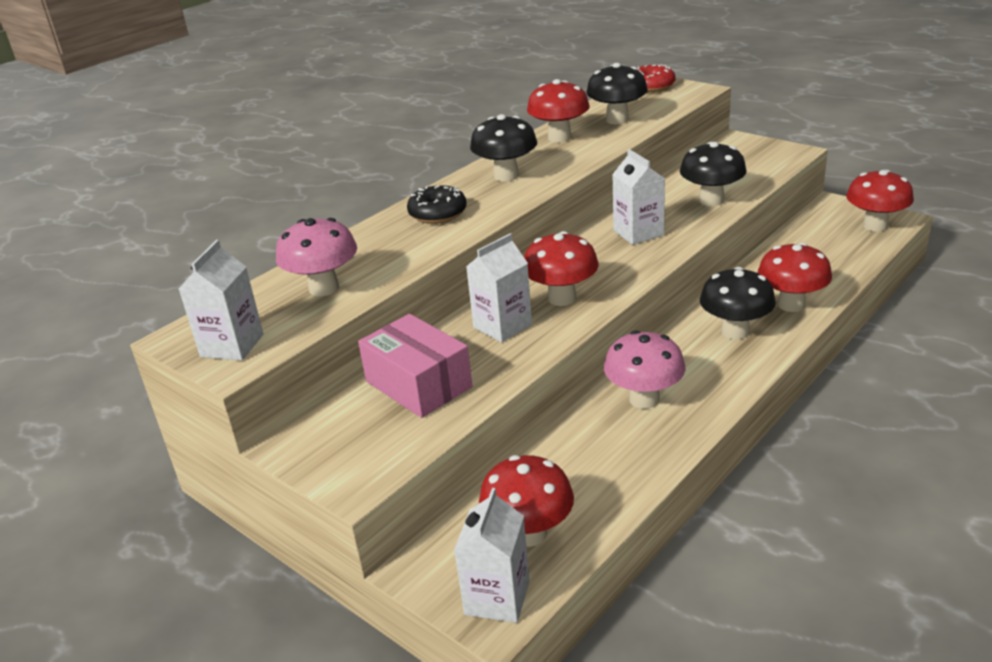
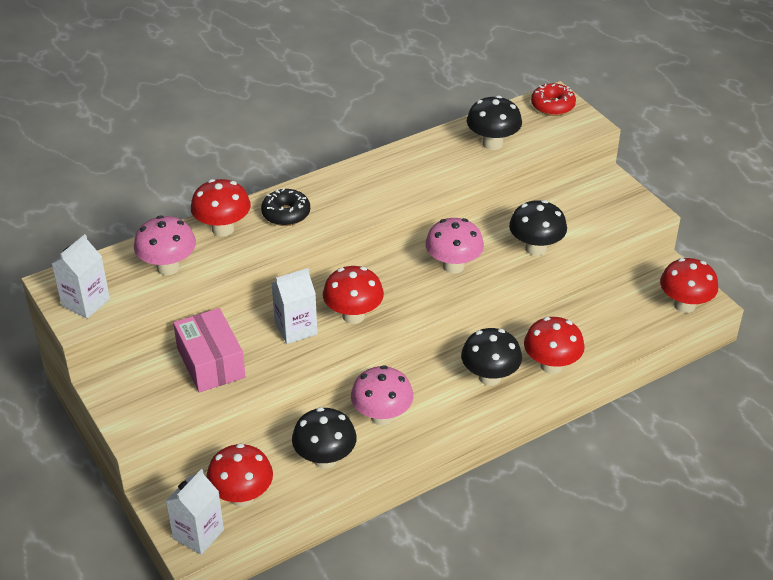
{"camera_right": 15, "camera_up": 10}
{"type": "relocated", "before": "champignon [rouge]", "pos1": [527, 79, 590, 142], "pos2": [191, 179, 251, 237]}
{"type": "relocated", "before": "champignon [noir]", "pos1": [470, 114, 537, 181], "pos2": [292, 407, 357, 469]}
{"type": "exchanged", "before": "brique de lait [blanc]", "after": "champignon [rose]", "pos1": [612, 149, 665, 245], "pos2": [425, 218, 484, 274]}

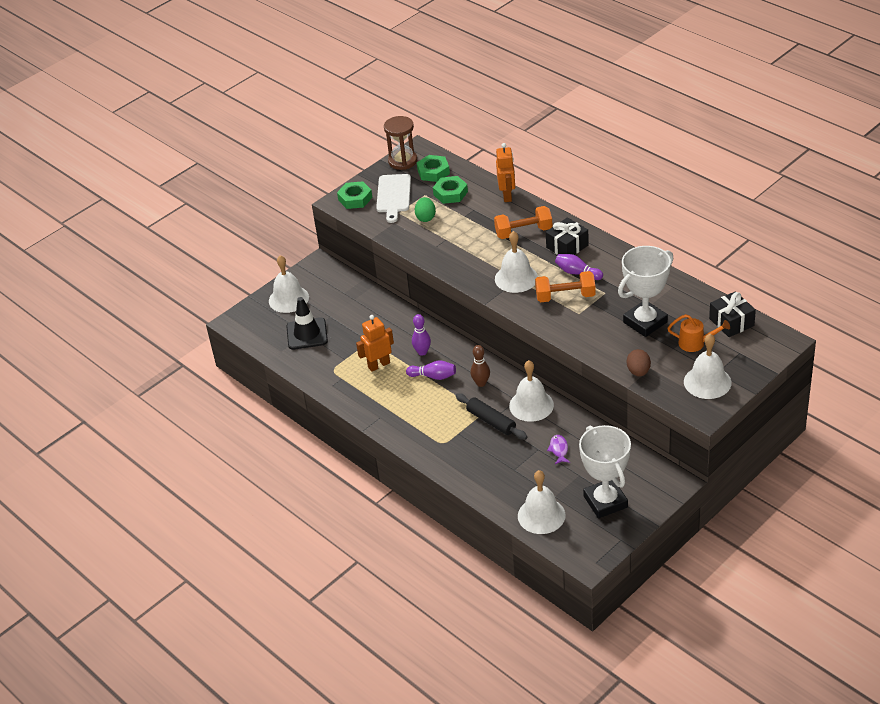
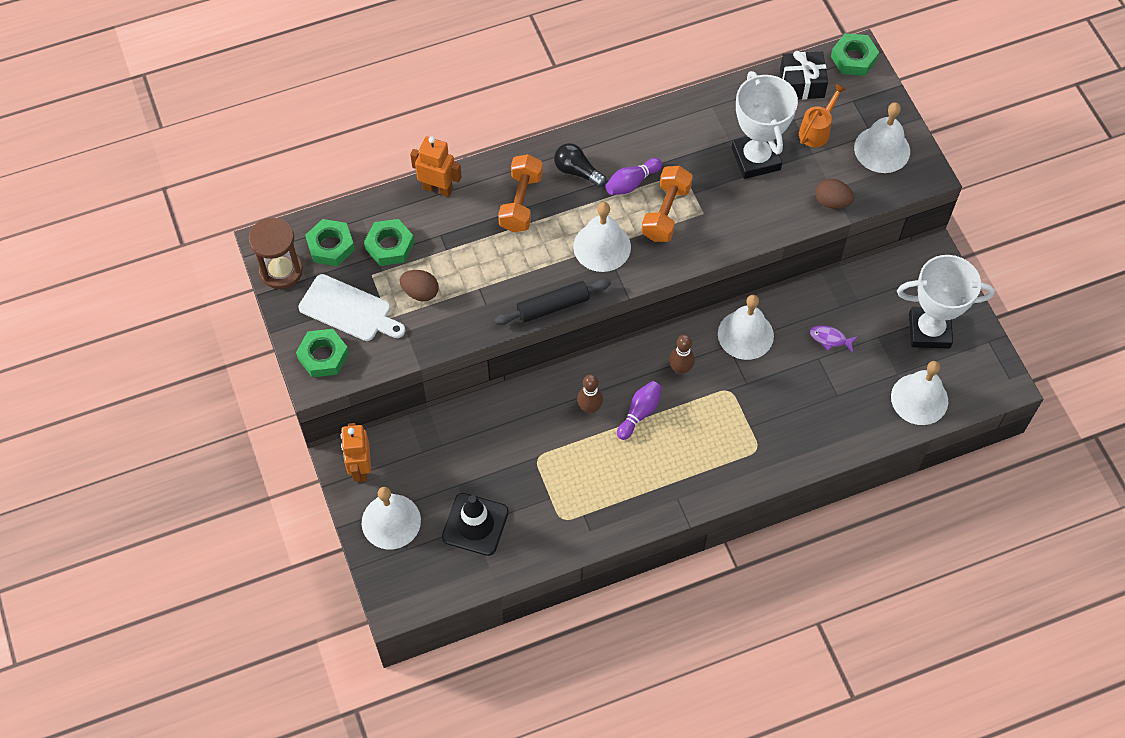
{"camera_right": -70, "camera_up": 20}
{"type": "colour", "before": "œuf [vert]", "after": "œuf [marron]", "pos1": [415, 197, 436, 222], "pos2": [400, 270, 439, 301]}
{"type": "exchanged", "before": "cadeau [noir]", "after": "ampoule [noir]", "pos1": [546, 217, 589, 255], "pos2": [554, 143, 607, 187]}
{"type": "colour", "before": "quille [violet]", "after": "quille [marron]", "pos1": [412, 314, 431, 356], "pos2": [577, 375, 603, 414]}
{"type": "relocated", "before": "robot [orange]", "pos1": [356, 315, 394, 372], "pos2": [341, 423, 371, 482]}
{"type": "relocated", "before": "rouleau à pâtisserie [noir]", "pos1": [456, 393, 527, 440], "pos2": [495, 279, 611, 325]}
{"type": "appeared", "after": "écrou [vert]", "pos2": [831, 33, 879, 76]}

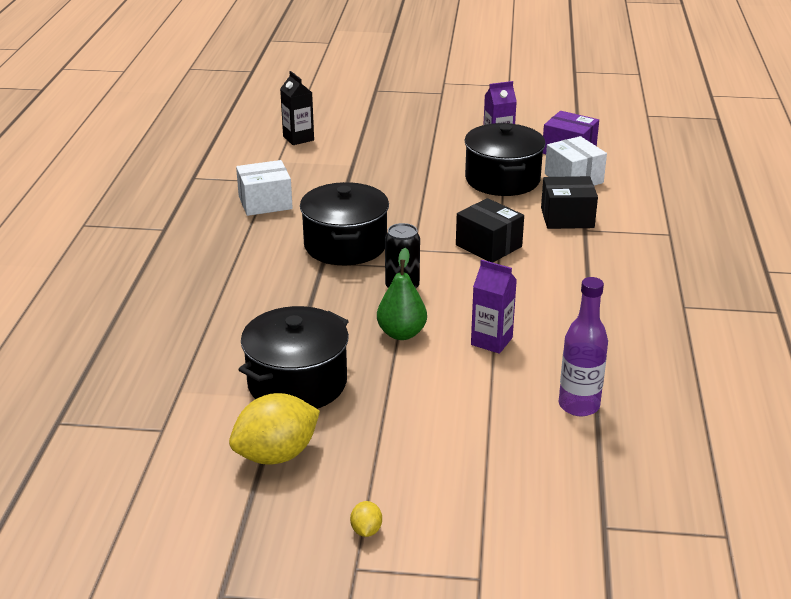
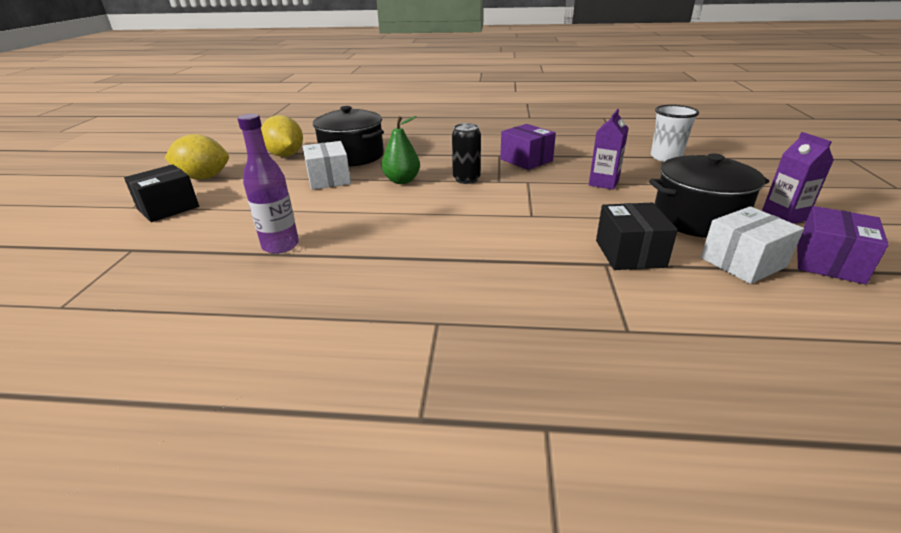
{"camera_right": 90, "camera_up": 0}
{"type": "missing", "before": "brique de lait [noir]", "pos1": [280, 71, 314, 145]}
{"type": "relocated", "before": "boîte [blanc]", "pos1": [236, 160, 293, 216], "pos2": [303, 141, 351, 190]}
{"type": "exchanged", "before": "marmite [noir]", "after": "boîte [violet]", "pos1": [300, 182, 389, 265], "pos2": [500, 124, 556, 170]}
{"type": "relocated", "before": "boîte [noir]", "pos1": [456, 198, 524, 263], "pos2": [124, 164, 199, 222]}
{"type": "relocated", "before": "brique de lait [violet]", "pos1": [471, 260, 517, 354], "pos2": [589, 109, 629, 190]}
{"type": "size", "before": "citron [jaune]", "pos1": [350, 501, 382, 537], "pos2": [165, 134, 229, 180], "scale": 2.32}
{"type": "appeared", "after": "gobelet [blanc]", "pos2": [651, 105, 699, 162]}

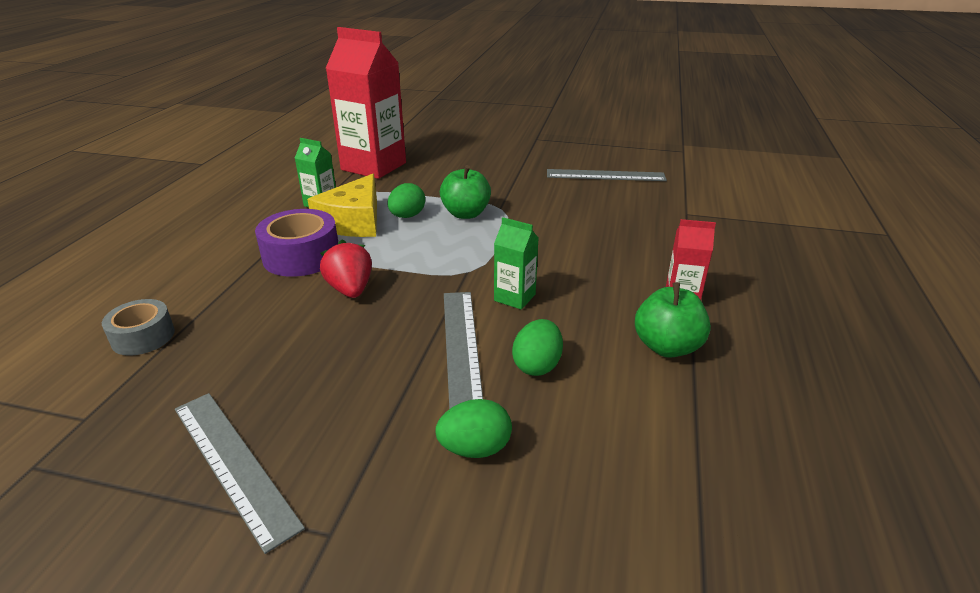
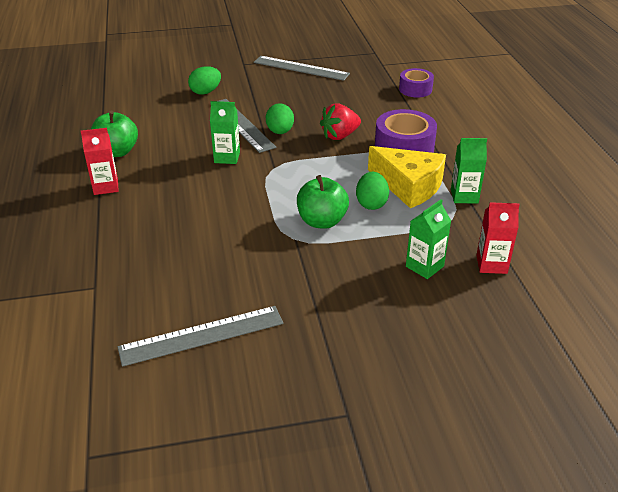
{"camera_right": 155, "camera_up": 5}
{"type": "size", "before": "brique de lait [rouge]", "pos1": [326, 27, 406, 179], "pos2": [476, 202, 520, 274], "scale": 0.46}
{"type": "spun", "before": "fromage [jaune]", "pos1": [307, 174, 377, 237], "pos2": [368, 146, 446, 208], "turn": 135}
{"type": "spun", "before": "fraise [rouge]", "pos1": [320, 240, 372, 298], "pos2": [320, 103, 361, 140], "turn": 105}
{"type": "colour", "before": "ruban adhésif [gris]", "after": "ruban adhésif [violet]", "pos1": [102, 299, 175, 356], "pos2": [399, 68, 434, 97]}
{"type": "relocated", "before": "œuf [vert]", "pos1": [512, 319, 563, 376], "pos2": [266, 103, 294, 134]}
{"type": "appeared", "after": "brique de lait [vert]", "pos2": [406, 199, 451, 279]}

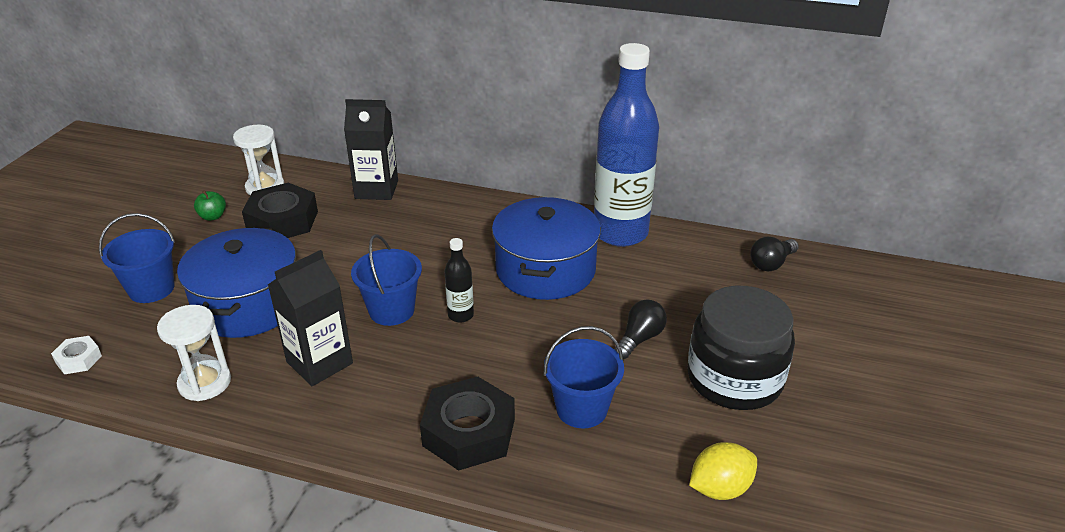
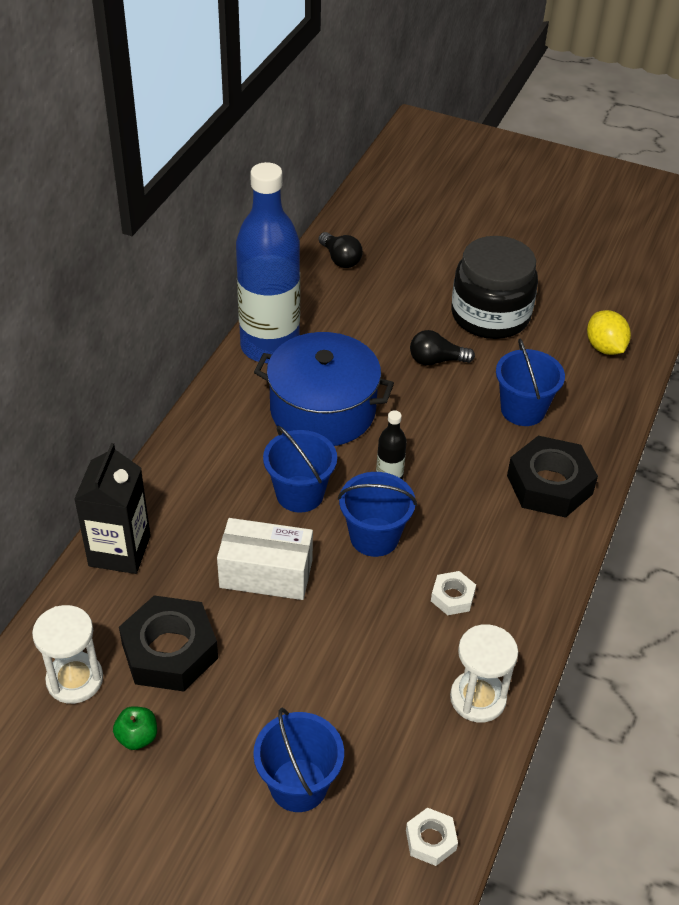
{"camera_right": -85, "camera_up": 10}
{"type": "missing", "before": "marmite [bleu]", "pos1": [177, 228, 296, 338]}
{"type": "exchanged", "before": "brique de lait [noir]", "after": "écrou [blanc]", "pos1": [268, 250, 353, 386], "pos2": [431, 571, 476, 615]}
{"type": "spun", "before": "ampoule [noir]", "pos1": [614, 300, 667, 359], "pos2": [410, 330, 475, 365], "turn": -45}
{"type": "appeared", "after": "seau [bleu]", "pos2": [263, 425, 337, 513]}
{"type": "appeared", "after": "boîte [blanc]", "pos2": [217, 518, 313, 600]}

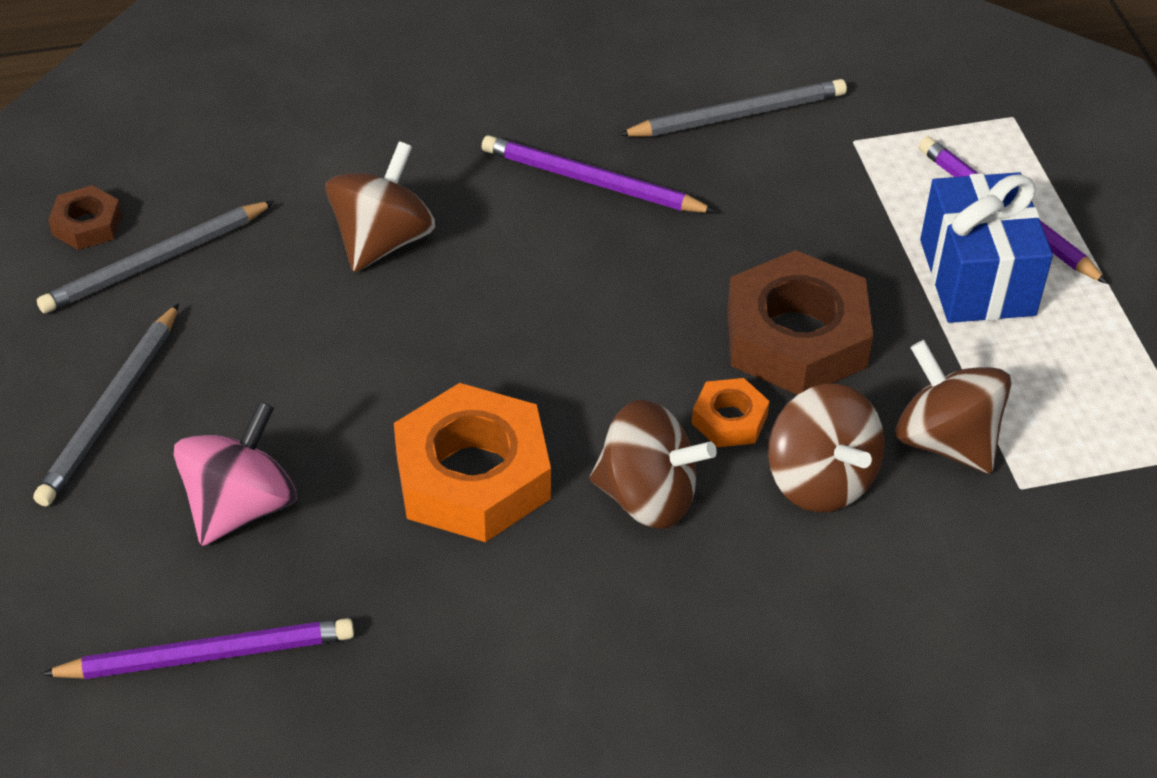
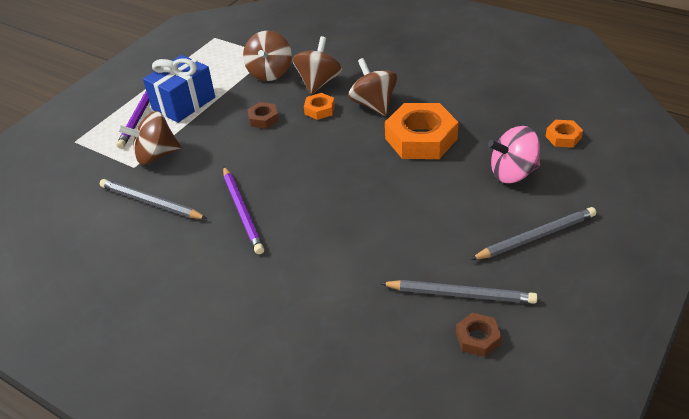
{"camera_right": -130, "camera_up": -5}
{"type": "relocated", "before": "toupie [marron]", "pos1": [326, 141, 435, 272], "pos2": [118, 111, 181, 165]}
{"type": "size", "before": "écrou [marron]", "pos1": [727, 250, 873, 395], "pos2": [247, 102, 279, 129], "scale": 0.48}
{"type": "exchanged", "before": "crayon [violet]", "after": "écrou [orange]", "pos1": [41, 618, 354, 679], "pos2": [545, 120, 583, 148]}

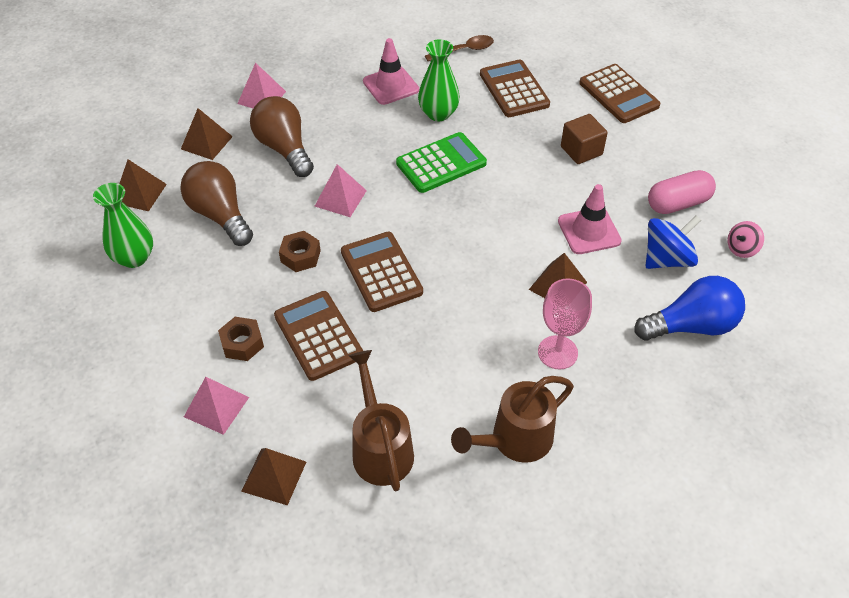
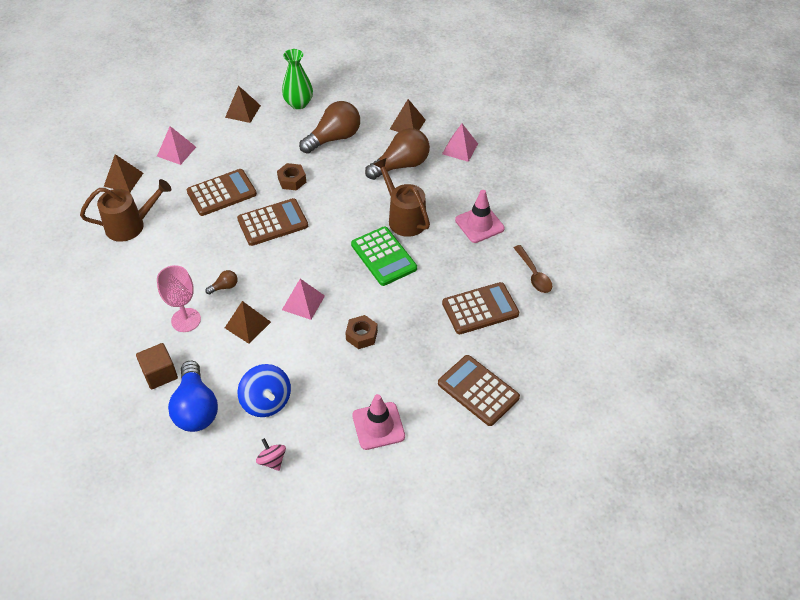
{"camera_right": 90, "camera_up": 0}
{"type": "missing", "before": "vase [vert]", "pos1": [418, 39, 460, 121]}
{"type": "spun", "before": "calculatrice [marron]", "pos1": [579, 64, 660, 123], "pos2": [438, 355, 520, 426], "turn": 75}
{"type": "relocated", "before": "cube [marron]", "pos1": [561, 114, 608, 164], "pos2": [136, 343, 178, 389]}
{"type": "relocated", "before": "pyramide [marron]", "pos1": [119, 159, 167, 211], "pos2": [225, 85, 261, 123]}
{"type": "relocated", "before": "pyramide [rose]", "pos1": [315, 164, 367, 217], "pos2": [282, 279, 325, 320]}
{"type": "missing", "before": "gélule [rose]", "pos1": [648, 170, 716, 214]}
{"type": "relocated", "before": "cône de chantier [rose]", "pos1": [558, 184, 622, 254], "pos2": [352, 394, 405, 450]}
{"type": "relocated", "before": "écrou [marron]", "pos1": [218, 317, 264, 361], "pos2": [345, 315, 378, 349]}
{"type": "relocated", "before": "arrosoir [marron]", "pos1": [451, 376, 574, 463], "pos2": [374, 158, 430, 237]}
{"type": "appeared", "after": "ampoule [marron]", "pos2": [205, 270, 238, 294]}

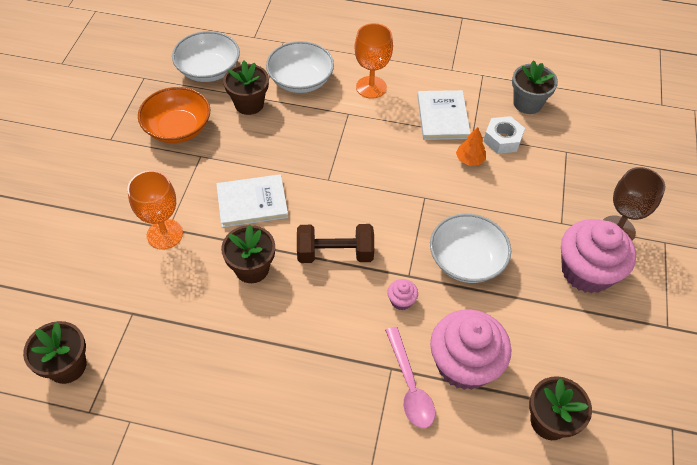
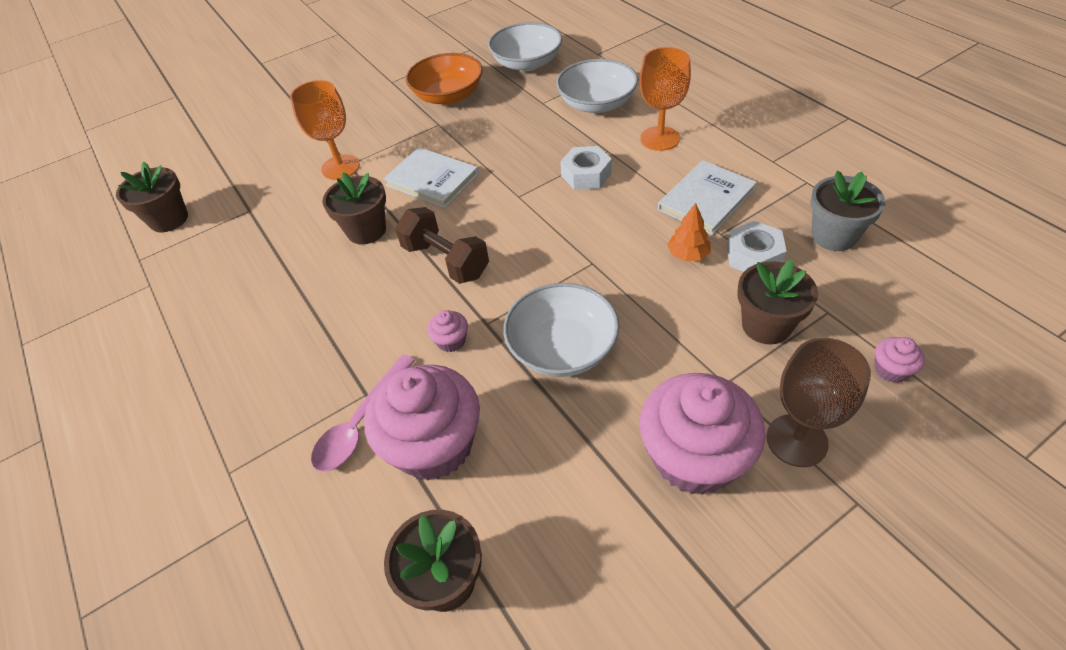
{"camera_right": 50, "camera_up": -5}
{"type": "relocated", "before": "pot de fleurs [marron]", "pos1": [223, 61, 269, 115], "pos2": [737, 259, 818, 344]}
{"type": "appeared", "after": "écrou [blanc]", "pos2": [560, 146, 612, 190]}
{"type": "appeared", "after": "muffin [rose]", "pos2": [875, 337, 925, 383]}

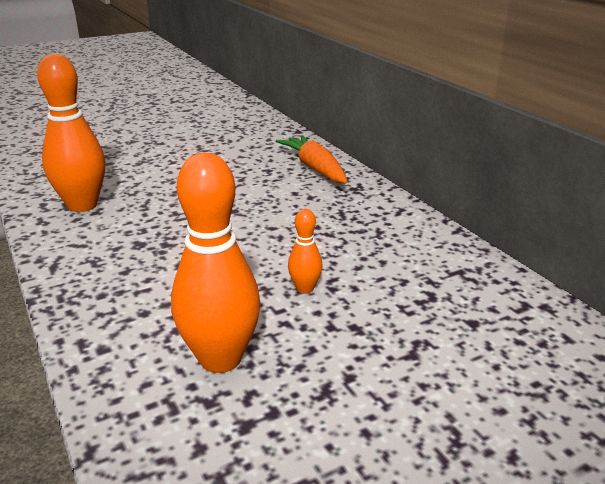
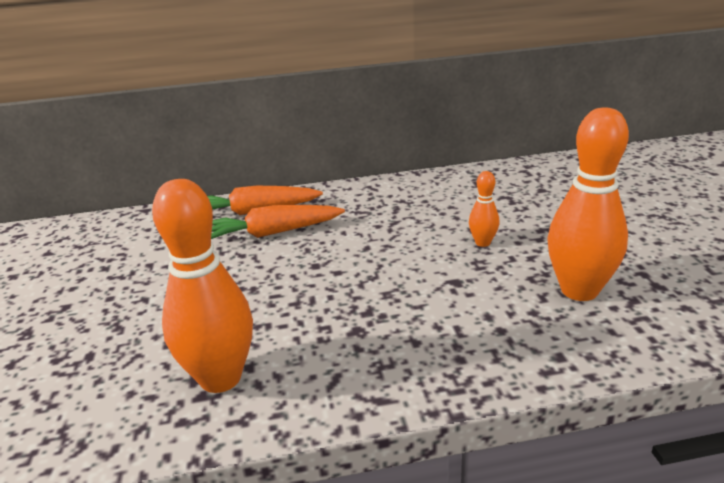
{"camera_right": -70, "camera_up": 0}
{"type": "appeared", "after": "carotte [orange]", "pos2": [211, 205, 345, 239]}

